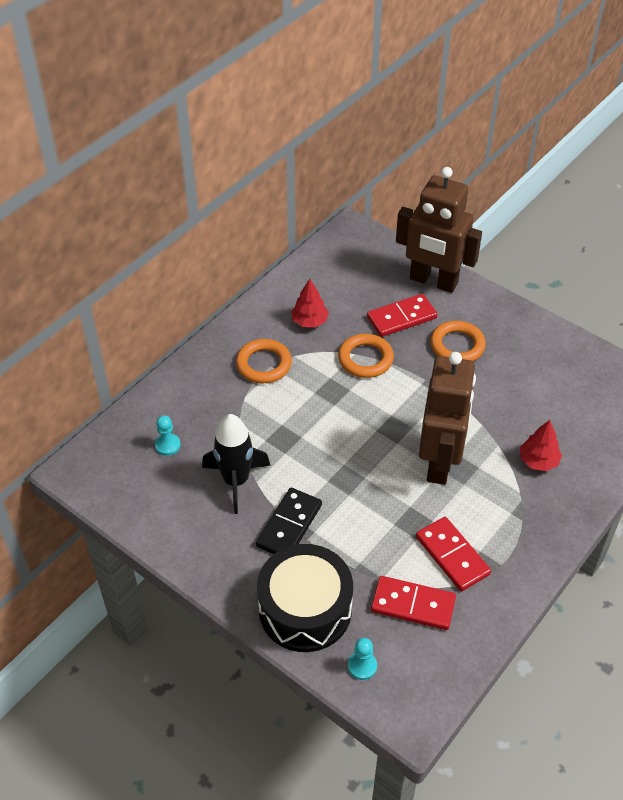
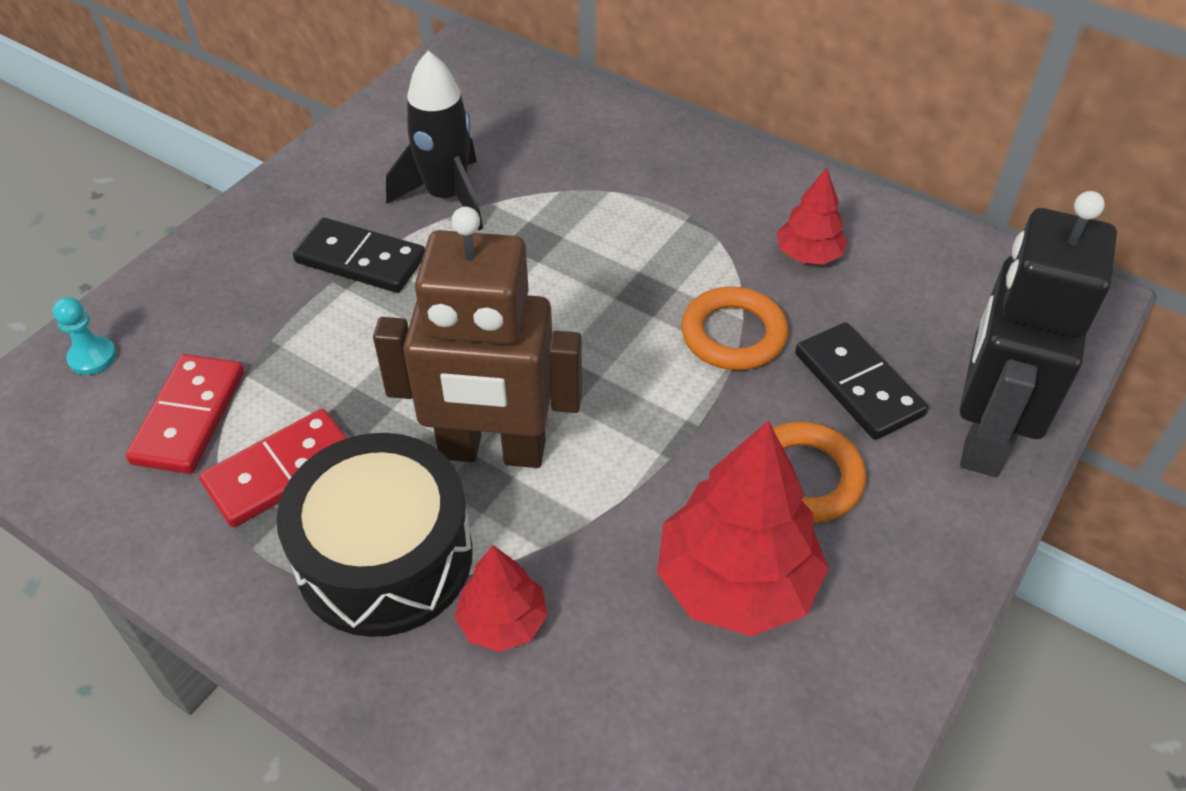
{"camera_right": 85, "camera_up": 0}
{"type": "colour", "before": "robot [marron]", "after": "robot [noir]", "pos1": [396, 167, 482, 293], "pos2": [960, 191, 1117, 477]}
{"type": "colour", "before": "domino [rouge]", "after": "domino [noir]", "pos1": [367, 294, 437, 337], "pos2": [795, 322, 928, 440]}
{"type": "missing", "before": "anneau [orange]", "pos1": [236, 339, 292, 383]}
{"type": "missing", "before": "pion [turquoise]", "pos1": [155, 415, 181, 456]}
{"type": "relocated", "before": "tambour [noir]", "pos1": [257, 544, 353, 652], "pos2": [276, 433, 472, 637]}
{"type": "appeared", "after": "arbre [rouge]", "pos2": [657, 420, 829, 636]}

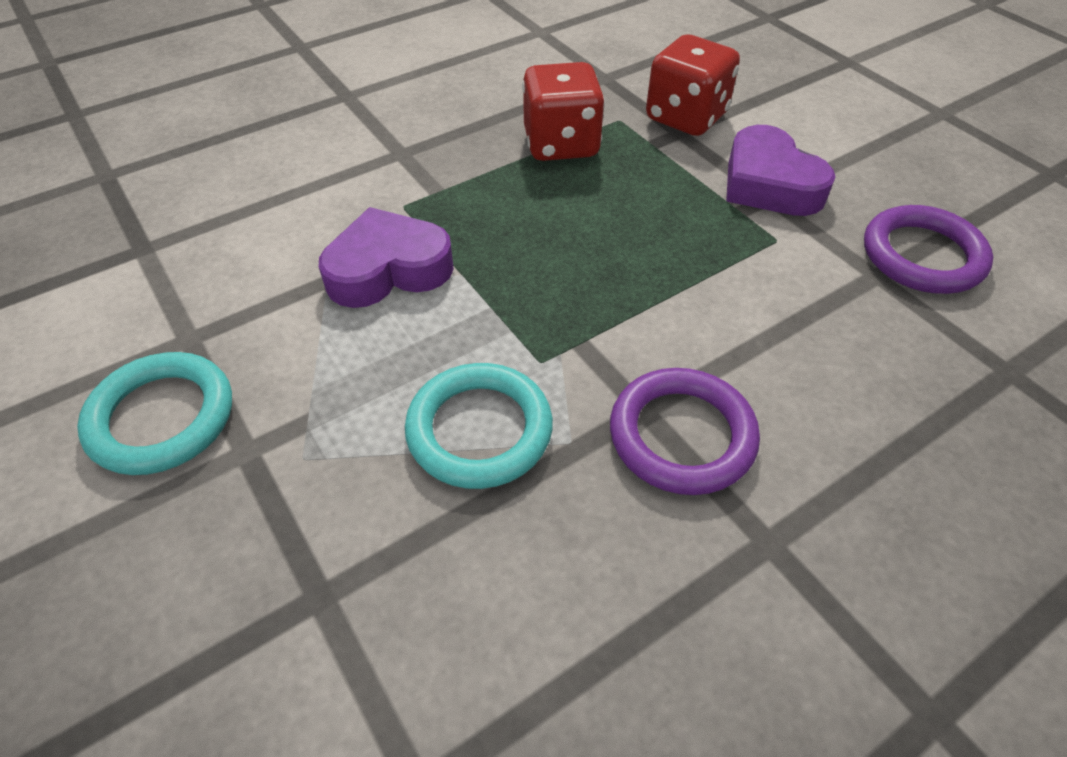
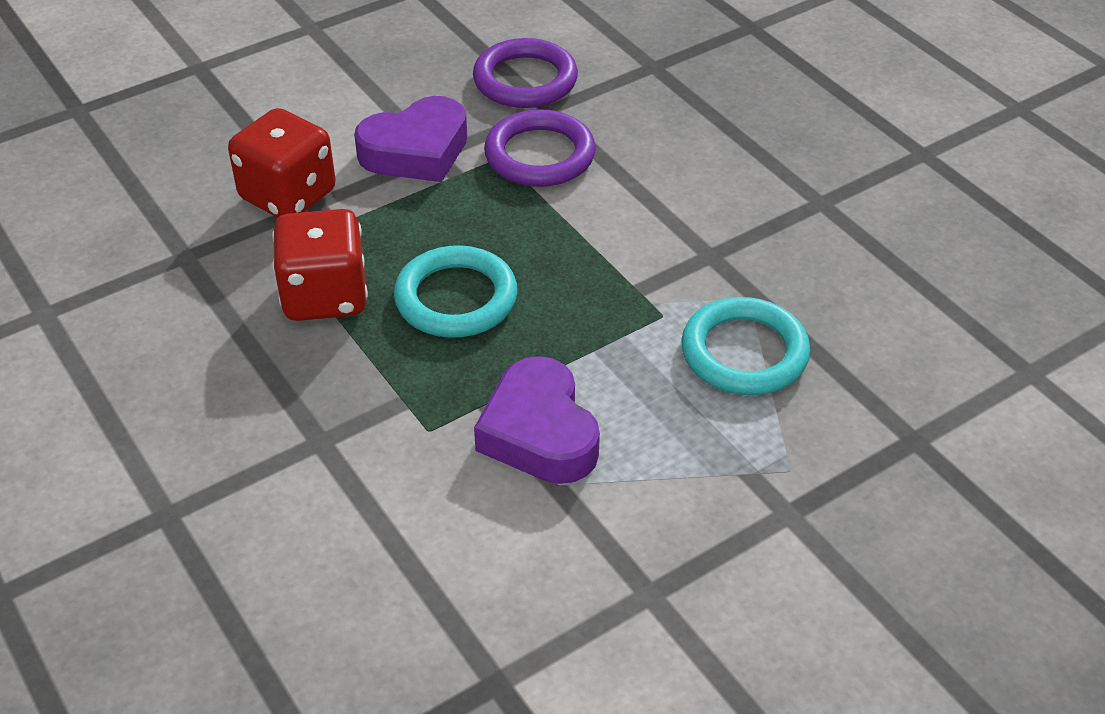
{"camera_right": -90, "camera_up": -5}
{"type": "relocated", "before": "anneau [turquoise]", "pos1": [77, 352, 232, 475], "pos2": [394, 245, 518, 338]}
{"type": "relocated", "before": "anneau [violet]", "pos1": [610, 368, 760, 495], "pos2": [484, 109, 596, 187]}

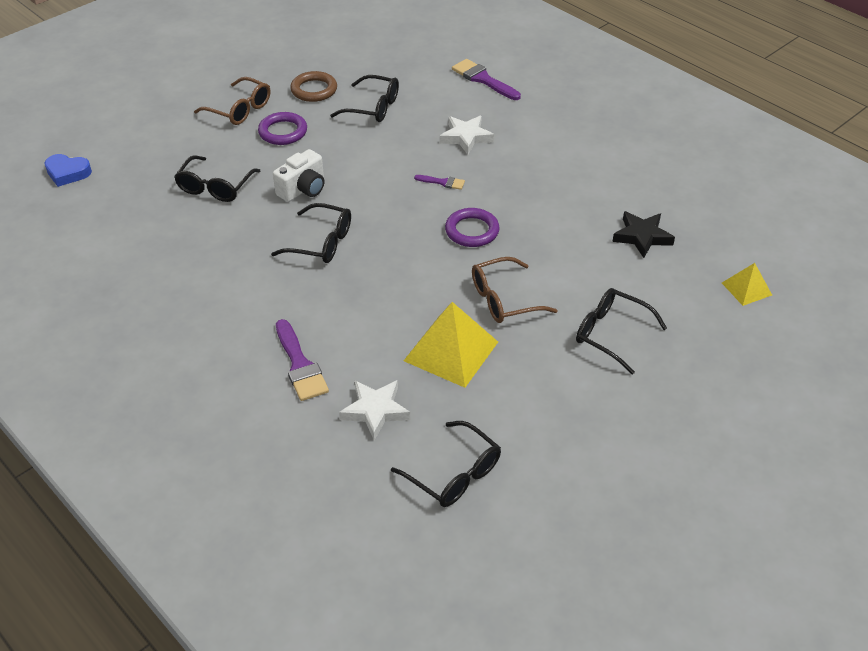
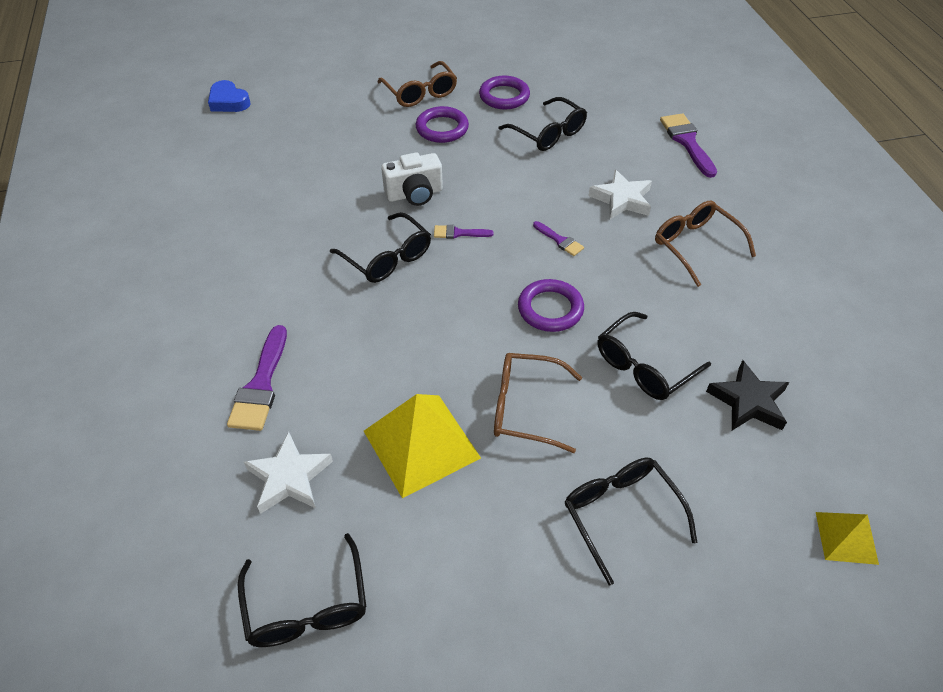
{"camera_right": 30, "camera_up": 5}
{"type": "colour", "before": "anneau [marron]", "after": "anneau [violet]", "pos1": [290, 71, 337, 102], "pos2": [479, 76, 530, 110]}
{"type": "relocated", "before": "lunettes [noir]", "pos1": [174, 155, 260, 202], "pos2": [598, 312, 711, 400]}
{"type": "appeared", "after": "lunettes [marron]", "pos2": [655, 201, 756, 287]}
{"type": "appeared", "after": "pinceau [violet]", "pos2": [434, 225, 494, 239]}

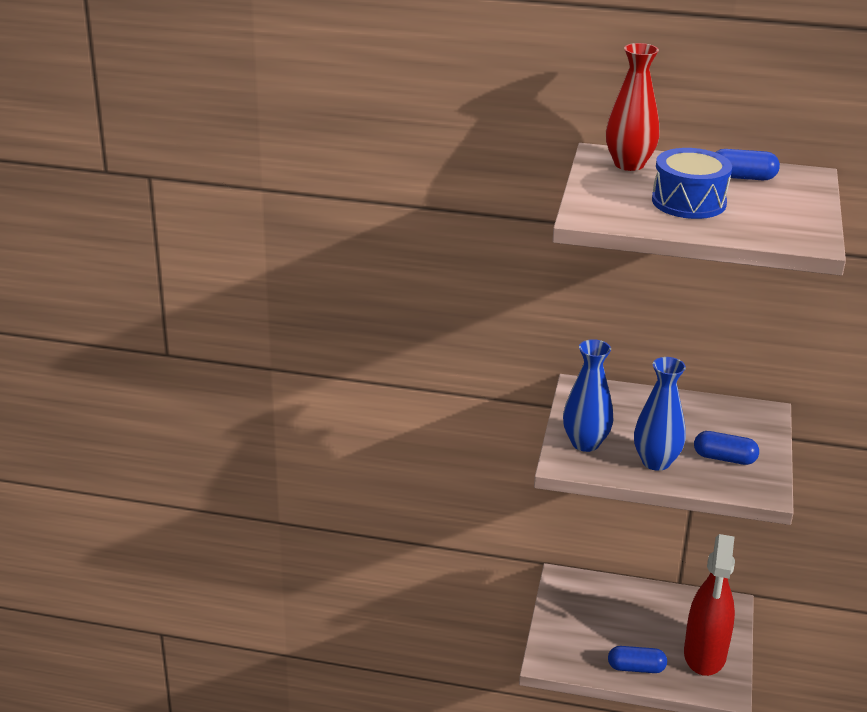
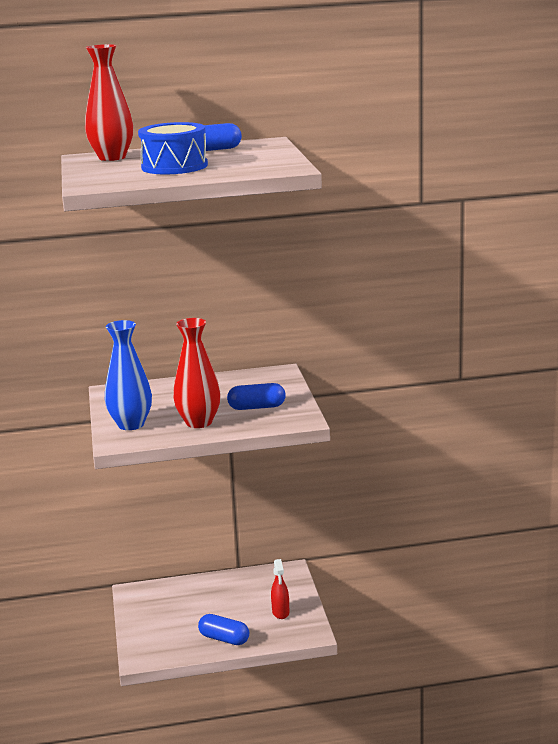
{"camera_right": -20, "camera_up": -10}
{"type": "colour", "before": "vase [bleu]", "after": "vase [rouge]", "pos1": [634, 357, 686, 471], "pos2": [173, 318, 221, 428]}
{"type": "size", "before": "vaporisateur [rouge]", "pos1": [684, 534, 735, 676], "pos2": [271, 559, 289, 619], "scale": 0.43}
{"type": "spun", "before": "gélule [bleu]", "pos1": [608, 646, 667, 673], "pos2": [198, 614, 249, 645], "turn": 45}

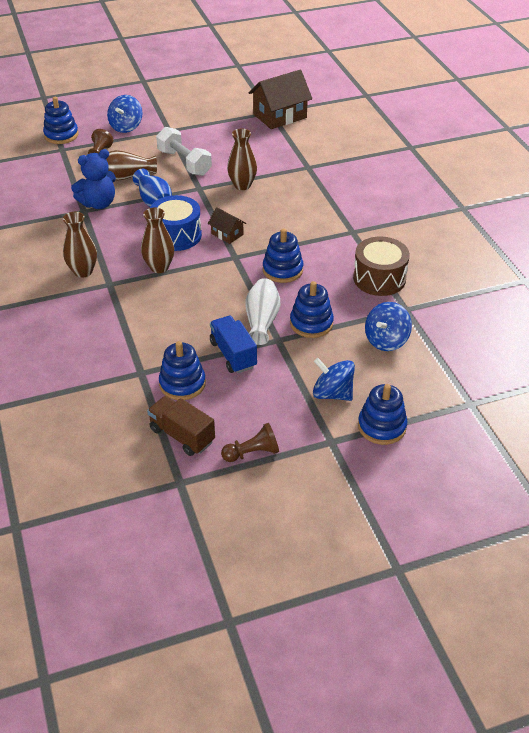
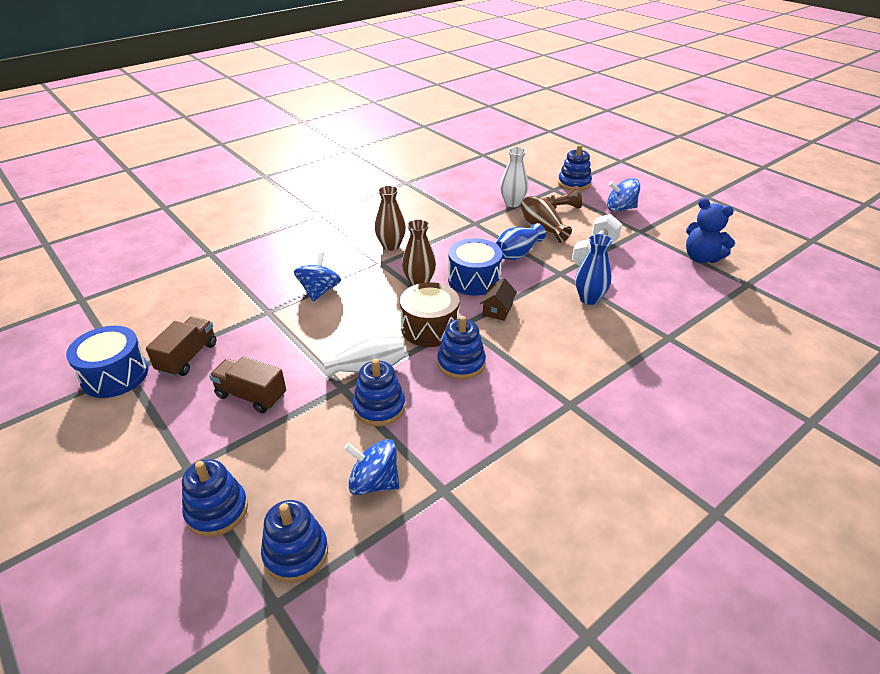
{"camera_right": 70, "camera_up": -5}
{"type": "missing", "before": "maison [marron]", "pos1": [249, 70, 312, 129]}
{"type": "colour", "before": "vase [marron]", "after": "vase [bleu]", "pos1": [227, 129, 257, 190], "pos2": [575, 234, 612, 305]}
{"type": "relocated", "before": "ours en peluche [bleu]", "pos1": [71, 149, 116, 209], "pos2": [686, 198, 735, 263]}
{"type": "relocated", "before": "tambour [marron]", "pos1": [353, 236, 410, 296], "pos2": [400, 282, 459, 347]}
{"type": "missing", "before": "camion [bleu]", "pos1": [210, 316, 257, 373]}
{"type": "relocated", "before": "jouet à empiler [bleu]", "pos1": [159, 341, 206, 400], "pos2": [261, 500, 328, 583]}
{"type": "relocated", "before": "toupie [bleu]", "pos1": [313, 358, 355, 401], "pos2": [294, 252, 341, 301]}
{"type": "missing", "before": "pion [marron]", "pos1": [221, 423, 279, 462]}
{"type": "appeared", "after": "vase [blanc]", "pos2": [500, 147, 529, 207]}
{"type": "appeared", "after": "tambour [bleu]", "pos2": [66, 326, 148, 398]}
{"type": "appeared", "after": "camion [marron]", "pos2": [209, 356, 286, 413]}

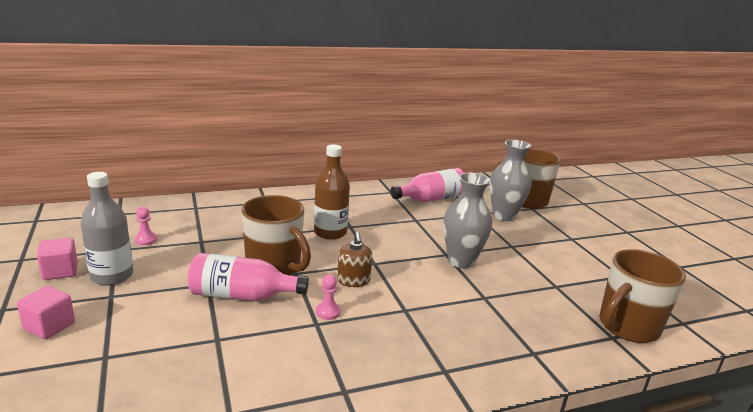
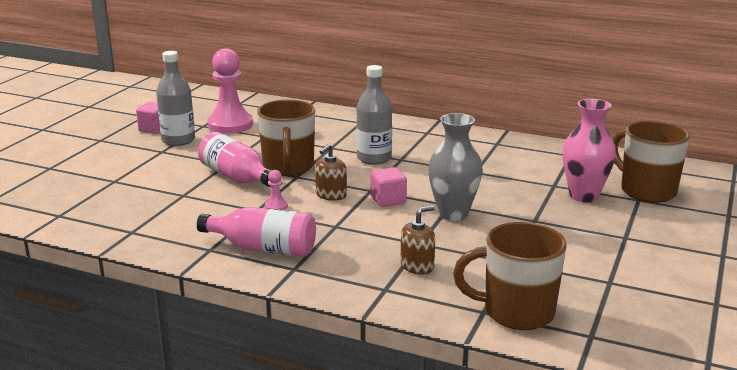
{"camera_right": 45, "camera_up": 0}
{"type": "colour", "before": "vase [gris]", "after": "vase [rose]", "pos1": [490, 140, 532, 221], "pos2": [562, 99, 616, 202]}
{"type": "colour", "before": "bouteille [marron]", "after": "bouteille [gris]", "pos1": [314, 144, 350, 240], "pos2": [356, 65, 392, 165]}
{"type": "relocated", "before": "bouteille [rose]", "pos1": [390, 168, 464, 202], "pos2": [197, 207, 316, 257]}
{"type": "size", "before": "pion [rose]", "pos1": [135, 207, 157, 246], "pos2": [207, 48, 253, 134], "scale": 2.4}
{"type": "relocated", "before": "cube [rose]", "pos1": [17, 286, 75, 339], "pos2": [370, 167, 407, 207]}
{"type": "appeared", "after": "distributeur de savon [marron]", "pos2": [400, 206, 435, 275]}

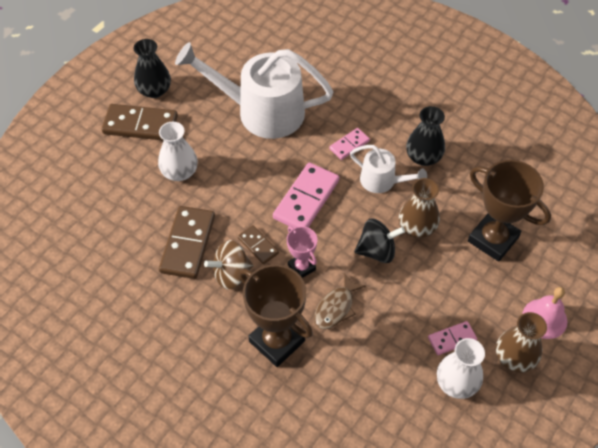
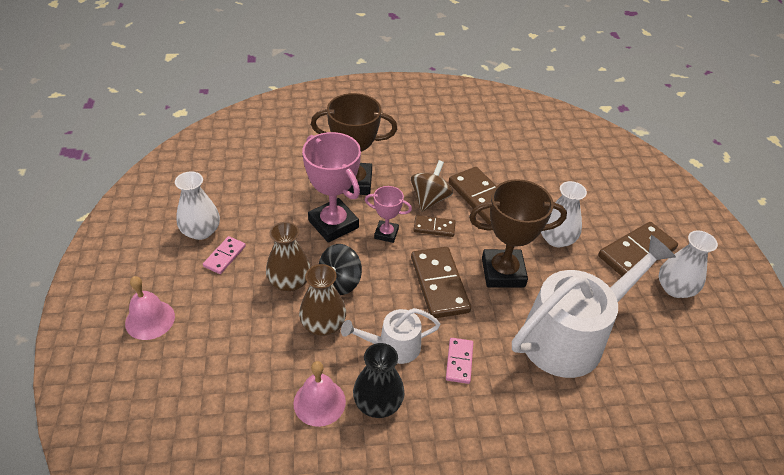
{"camera_right": 135, "camera_up": -10}
{"type": "colour", "before": "vase [noir]", "after": "vase [blanc]", "pos1": [133, 39, 171, 98], "pos2": [659, 230, 718, 298]}
{"type": "relocated", "before": "trophée [marron]", "pos1": [468, 160, 551, 262], "pos2": [469, 179, 567, 287]}
{"type": "colour", "before": "domino [rose]", "after": "domino [marron]", "pos1": [273, 162, 339, 228], "pos2": [411, 247, 471, 318]}
{"type": "exchanged", "before": "poisson [marron]", "after": "trophée [rose]", "pos1": [314, 273, 366, 329], "pos2": [302, 132, 361, 243]}
{"type": "relocated", "before": "vase [marron]", "pos1": [496, 312, 547, 373], "pos2": [266, 222, 311, 292]}
{"type": "appeared", "after": "cloche [rose]", "pos2": [293, 361, 346, 427]}

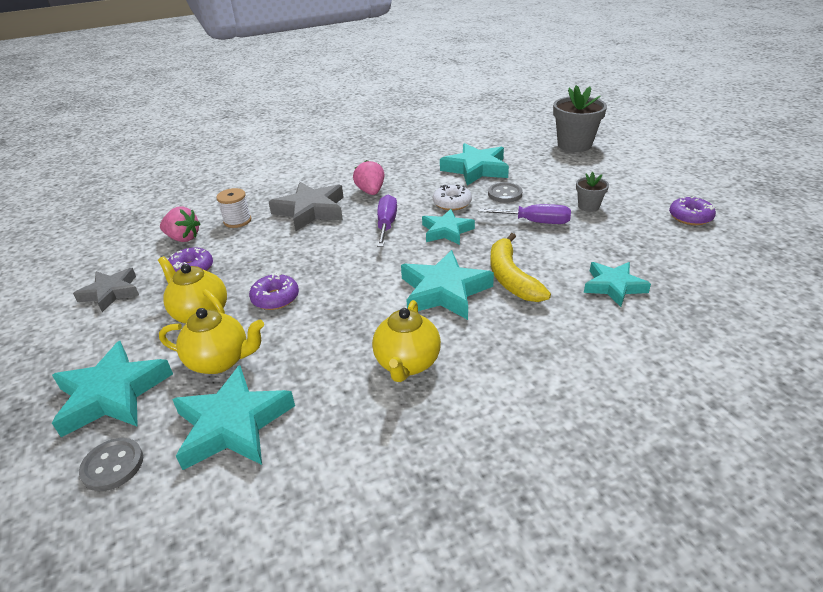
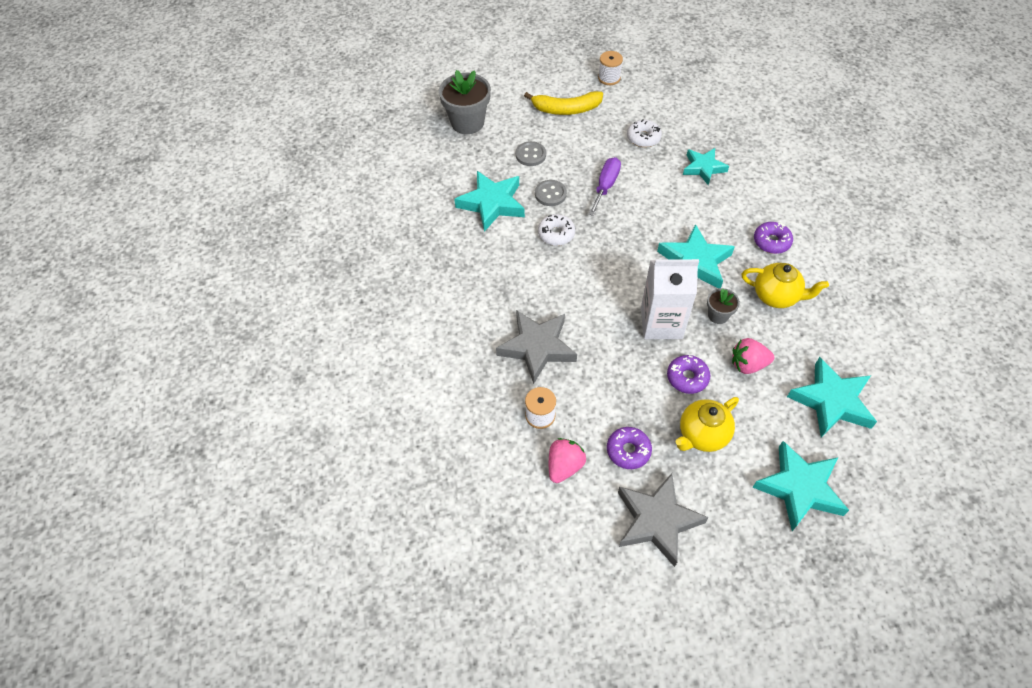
{"camera_right": -80, "camera_up": 20}
{"type": "relocated", "before": "fraise [rose]", "pos1": [353, 160, 384, 195], "pos2": [732, 338, 774, 374]}
{"type": "relocated", "before": "pot de fleurs [gris]", "pos1": [576, 172, 609, 212], "pos2": [707, 288, 740, 324]}
{"type": "missing", "before": "tournevis [violet]", "pos1": [377, 195, 397, 247]}
{"type": "relocated", "before": "beignet [violet]", "pos1": [669, 196, 716, 225], "pos2": [754, 222, 793, 254]}
{"type": "missing", "before": "étoile [turquoise]", "pos1": [422, 209, 475, 245]}
{"type": "relocated", "before": "banane [jaune]", "pos1": [490, 233, 551, 302], "pos2": [524, 91, 603, 115]}
{"type": "size", "before": "étoile [gris]", "pos1": [73, 268, 139, 312], "pos2": [618, 473, 709, 567], "scale": 1.52}
{"type": "missing", "before": "théière [jaune]", "pos1": [159, 308, 264, 374]}
{"type": "relocated", "before": "bouton [gris]", "pos1": [79, 438, 143, 491], "pos2": [516, 141, 546, 166]}
{"type": "appeared", "after": "bobine [blanc]", "pos2": [598, 51, 623, 85]}
{"type": "appeared", "after": "beignet [blanc]", "pos2": [627, 120, 662, 147]}
{"type": "appeared", "after": "brique de lait [blanc]", "pos2": [641, 259, 699, 339]}

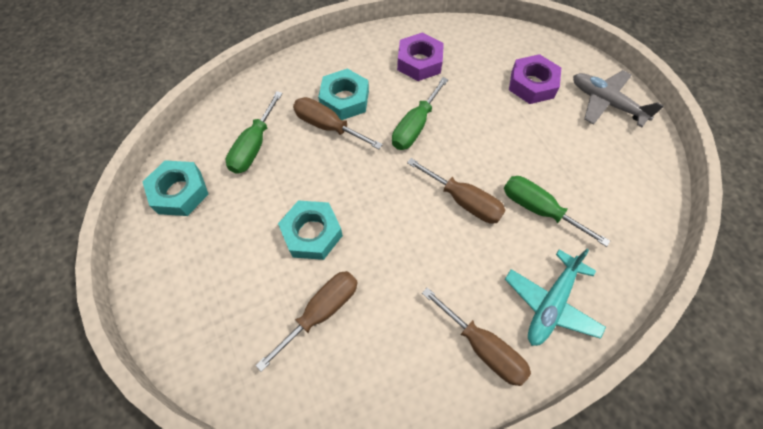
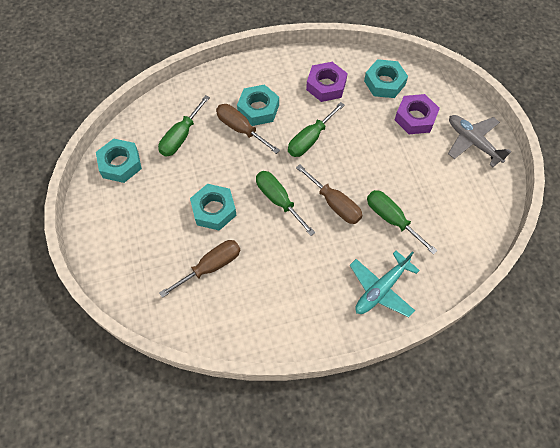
{"camera_right": 10, "camera_up": 0}
{"type": "missing", "before": "tournevis [marron]", "pos1": [422, 287, 531, 386]}
{"type": "appeared", "after": "écrou [turquoise]", "pos2": [364, 59, 408, 98]}
{"type": "appeared", "after": "tournevis [vert]", "pos2": [256, 171, 315, 236]}

